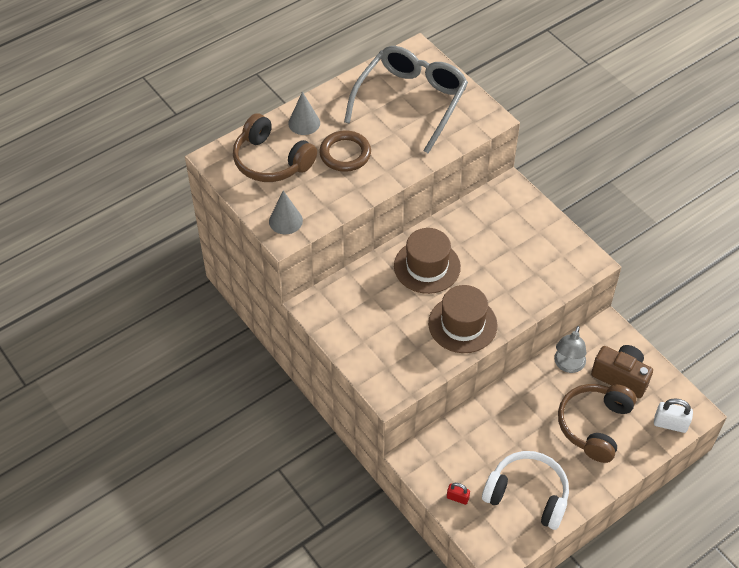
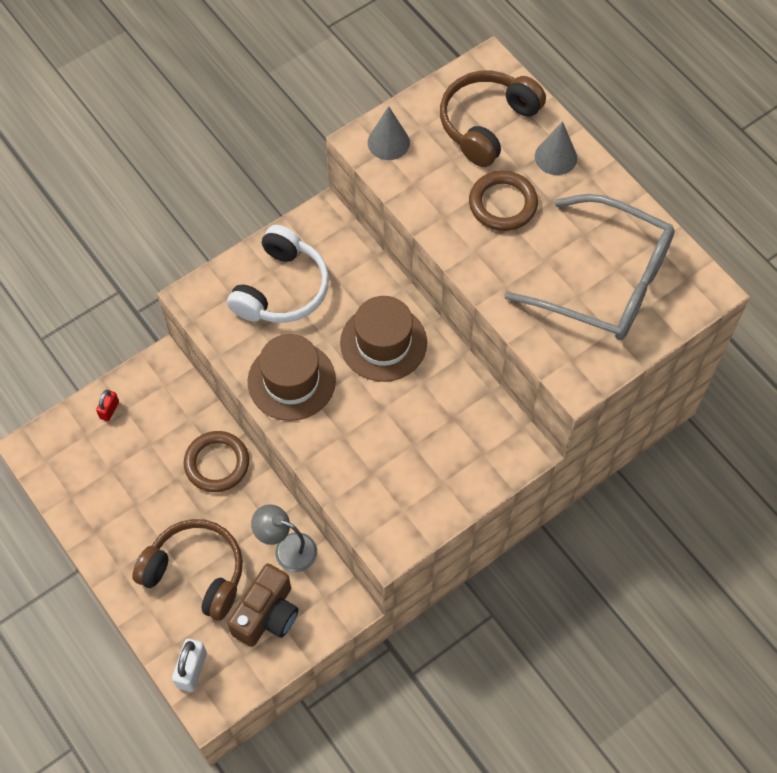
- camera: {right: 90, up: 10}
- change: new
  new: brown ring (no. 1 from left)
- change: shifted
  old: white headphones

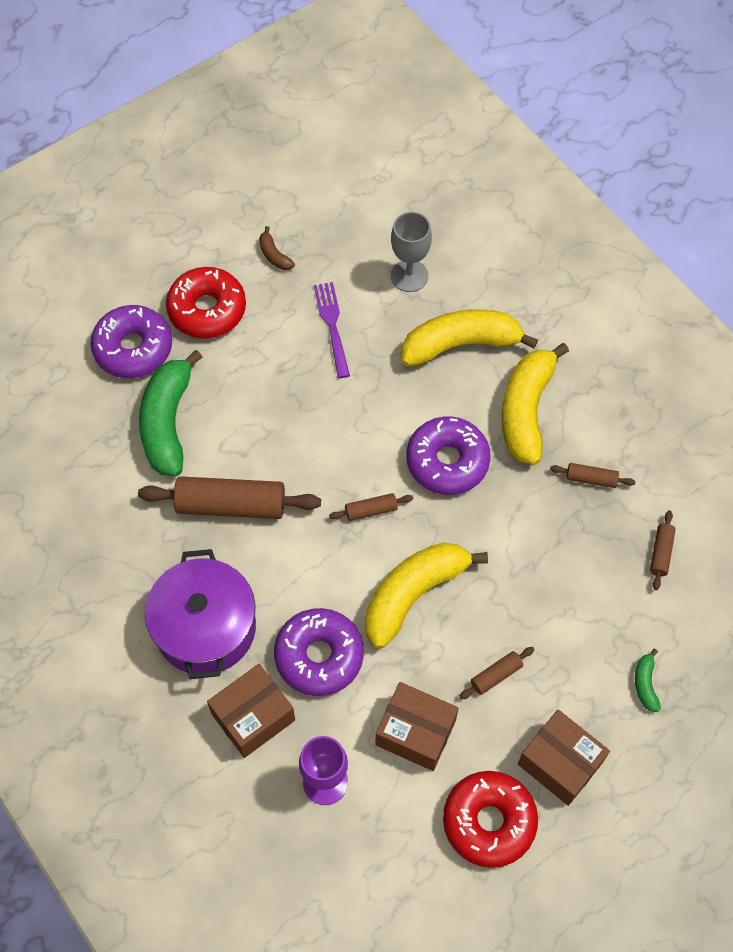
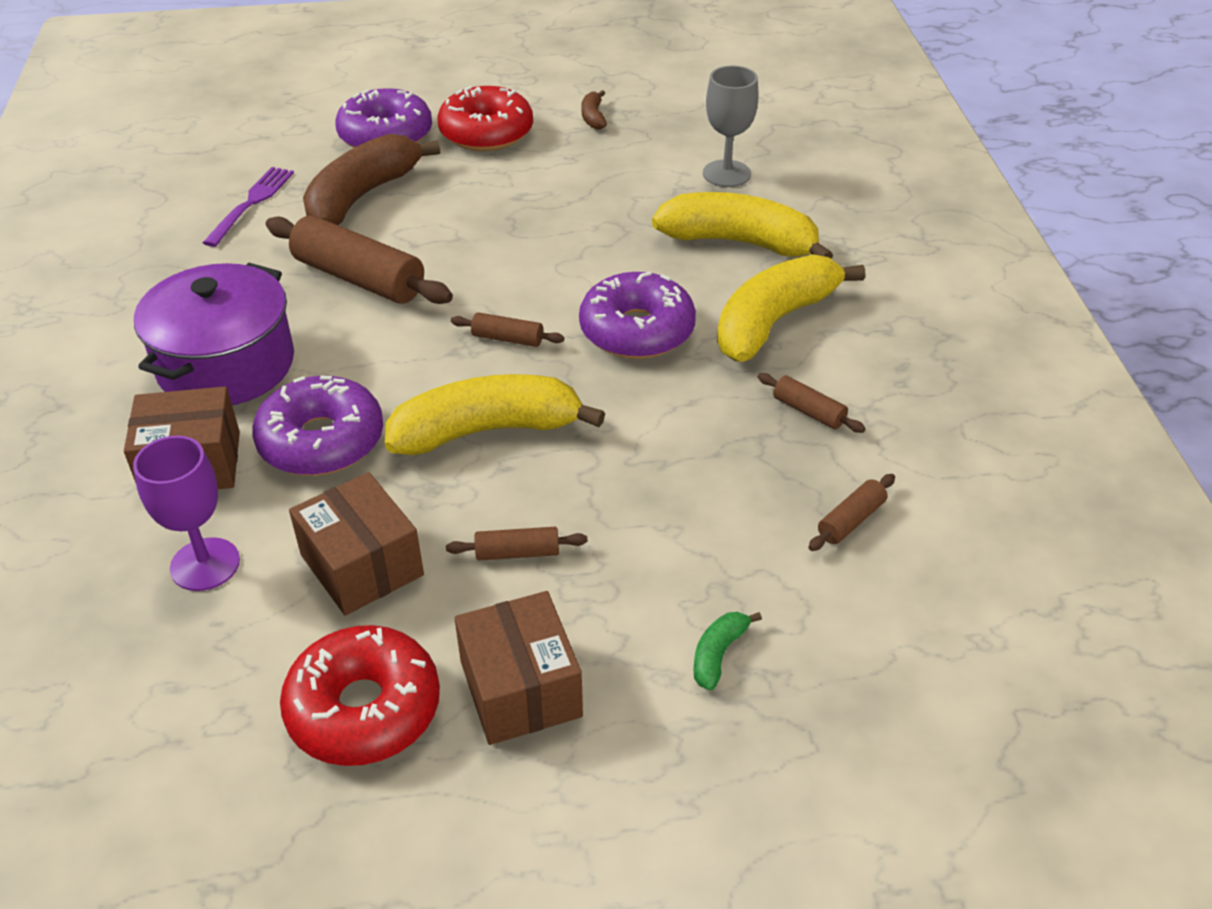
- camera: {right: 30, up: -20}
- change: shifted
  old: purple fork
- change: repainted
  old: green banana (no. 1 from left)
  new: brown banana (no. 1 from left)

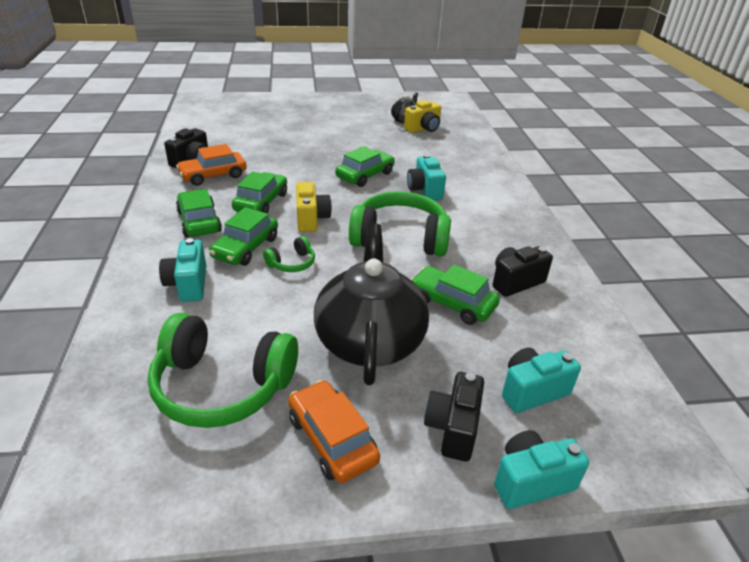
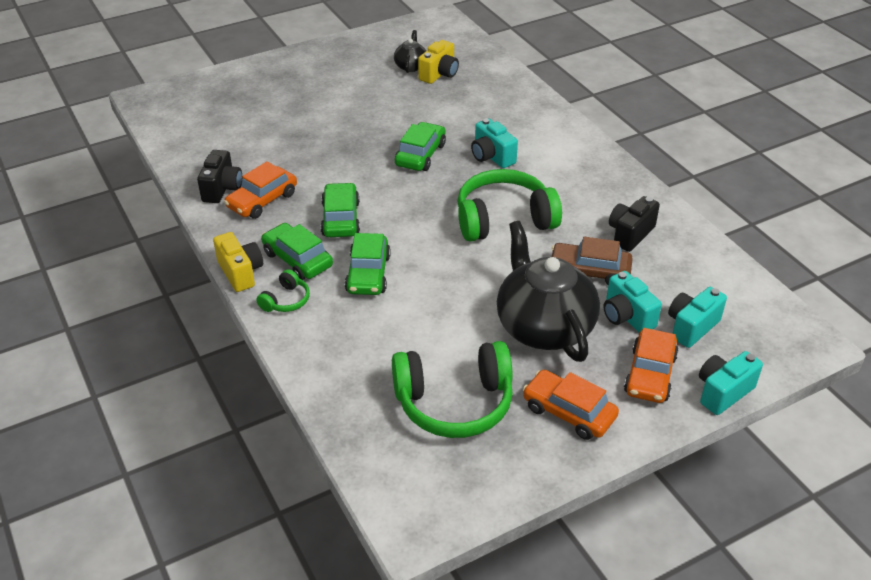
- camera: {right: -20, up: 5}
- change: shifted
  old: yellow camera (no. 1 from left)
- change: shifted
  old: green headphones (no. 2 from left in the first image)
  new: green headphones (no. 1 from left)
- change: repainted
  old: green car (no. 5 from left)
  new: brown car
- change: shifted
  old: turquoise camera (no. 1 from left in the first image)
  new: turquoise camera (no. 2 from left)
- change: swapped
  old: black camera (no. 2 from left)
  new: orange car (no. 3 from left)

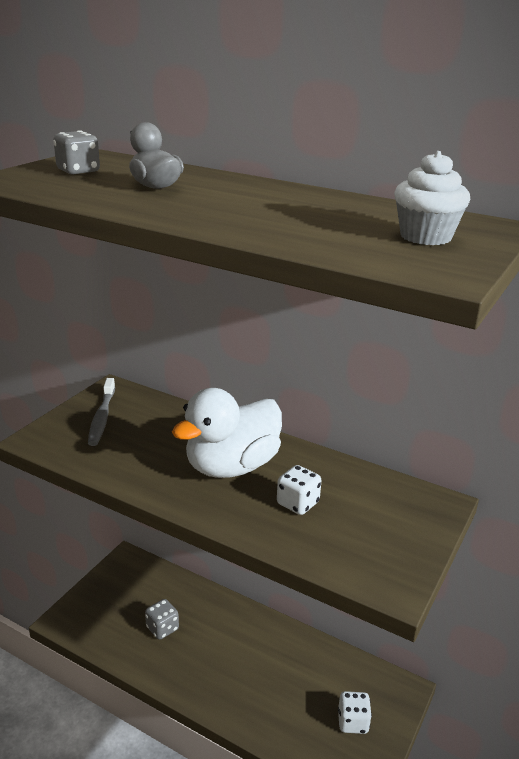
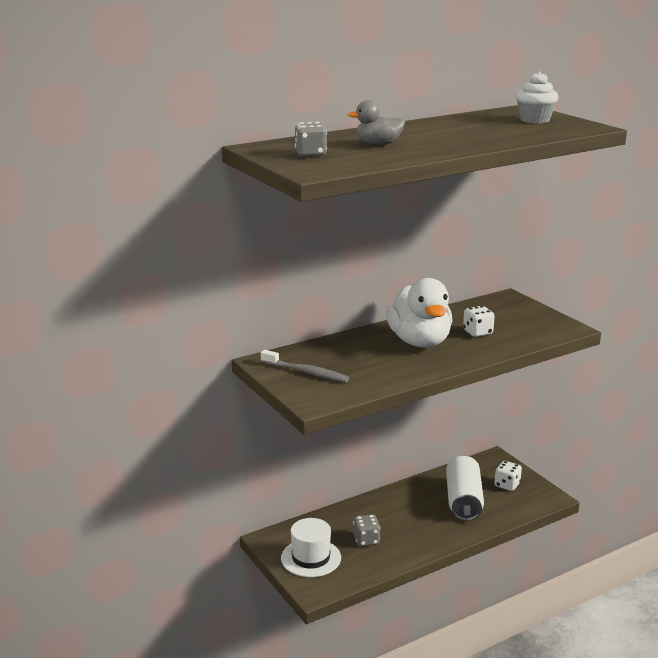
- camera: {right: -60, up: -5}
- change: new
  new: white hat
- change: new
  new: white can

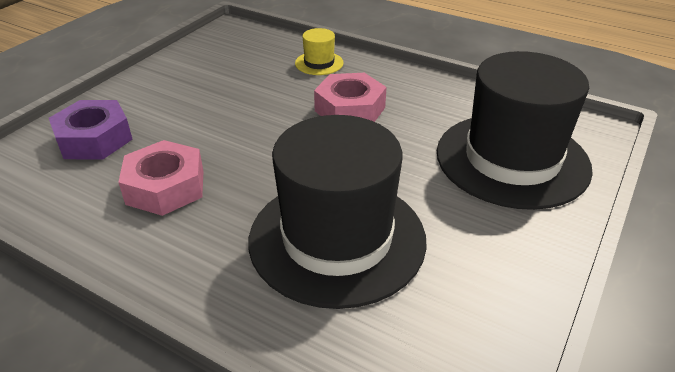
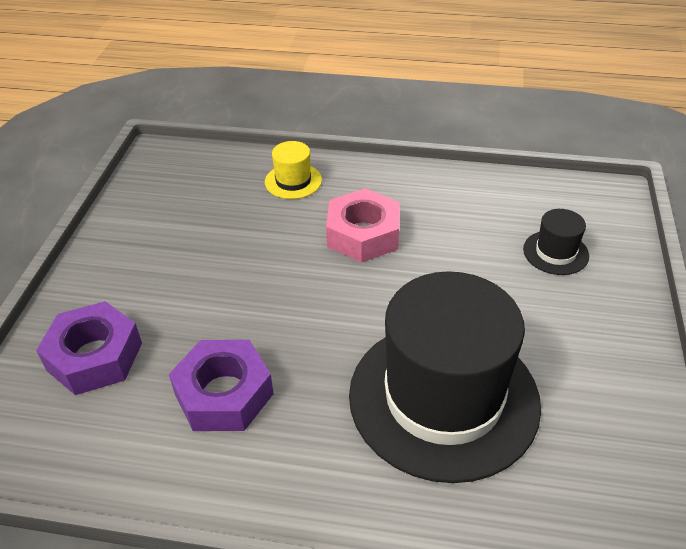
- camera: {right: -20, up: 5}
- change: repainted
  old: pink nut (no. 1 from left)
  new: purple nut (no. 2 from left)
- change: scaled
  old: black hat (no. 2 from left)
  factor: 0.41

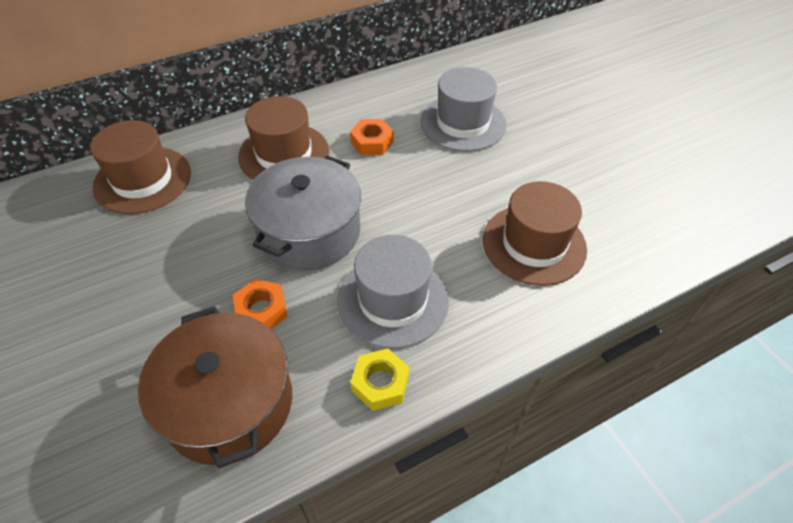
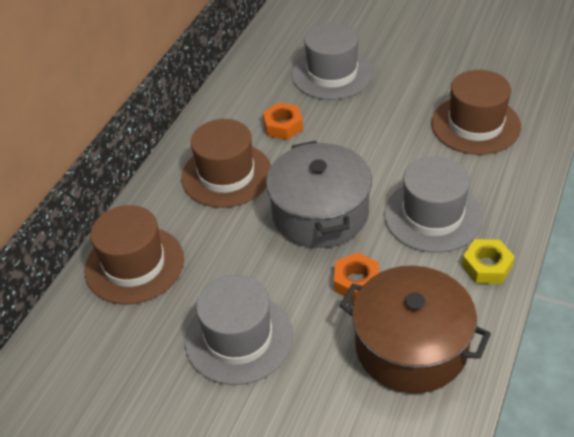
- camera: {right: -35, up: -5}
- change: new
  new: grey hat (no. 1 from left)

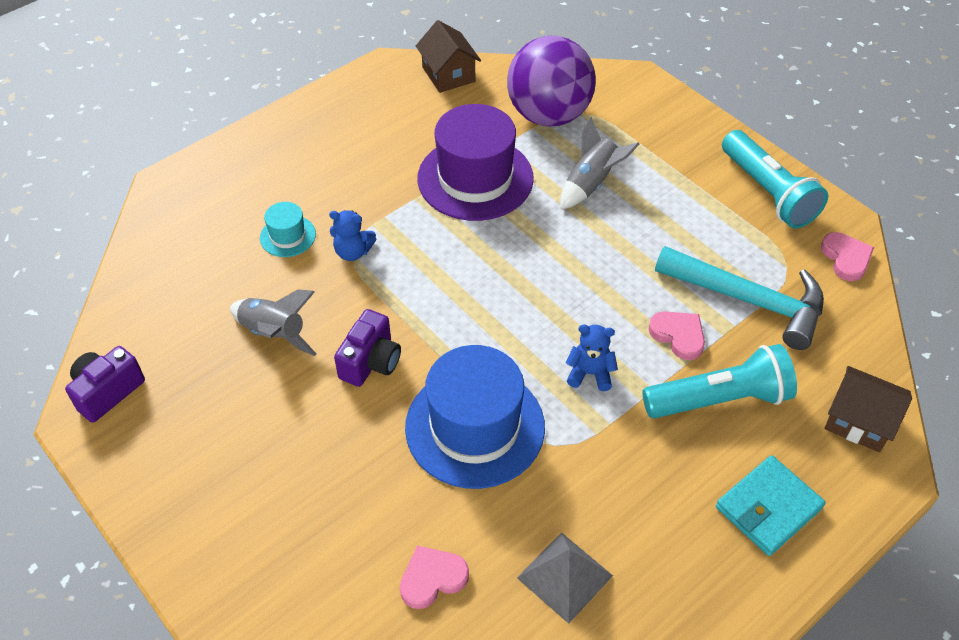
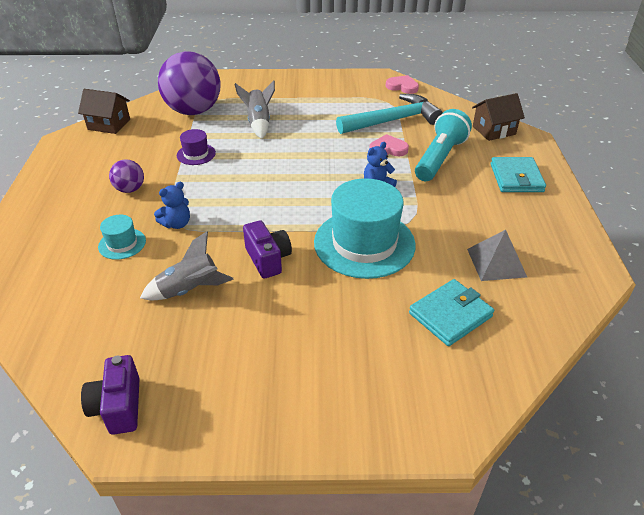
- camera: {right: -50, up: -10}
- change: new
  new: purple ball (no. 1 from left)
- change: scaled
  old: purple hat
  factor: 0.46
- change: repainted
  old: blue hat
  new: turquoise hat (no. 2 from left)
- change: swapped
  old: pink heart (no. 1 from left)
  new: turquoise wallet (no. 1 from left)
- change: gone
  old: turquoise flashlight (no. 2 from left)

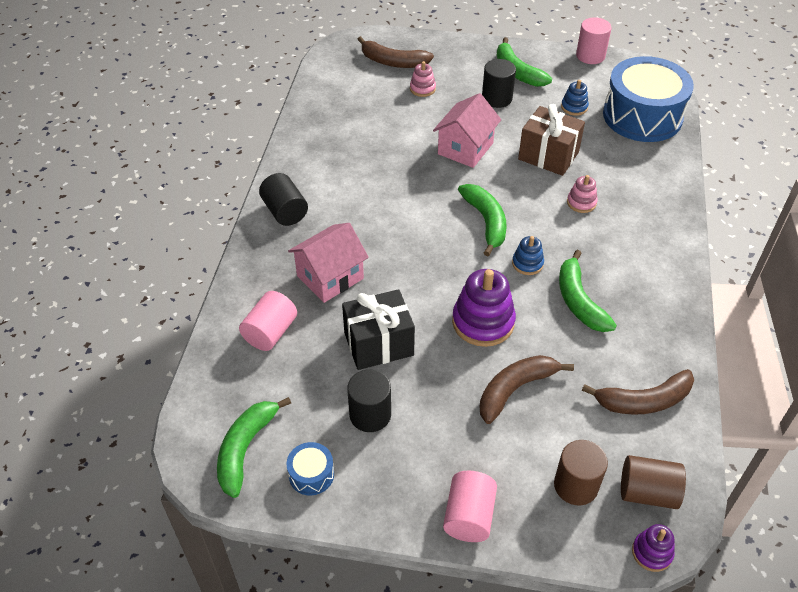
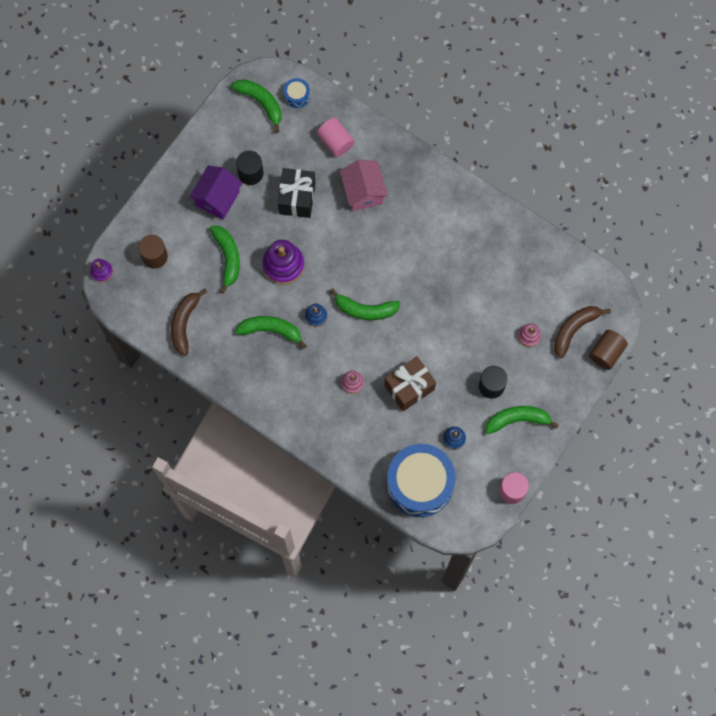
- camera: {right: 115, up: 25}
- change: new
  new: purple house
- change: repainted
  old: brown banana (no. 2 from left)
  new: green banana (no. 1 from left)
- change: shifted
  old: blue drum (no. 1 from left)
- change: shifted
  old: brown cylinder (no. 2 from left)
- change: gone
  old: black cylinder (no. 1 from left)
- change: gone
  old: pink house (no. 2 from left)
- change: gone
  old: pink cylinder (no. 2 from left)

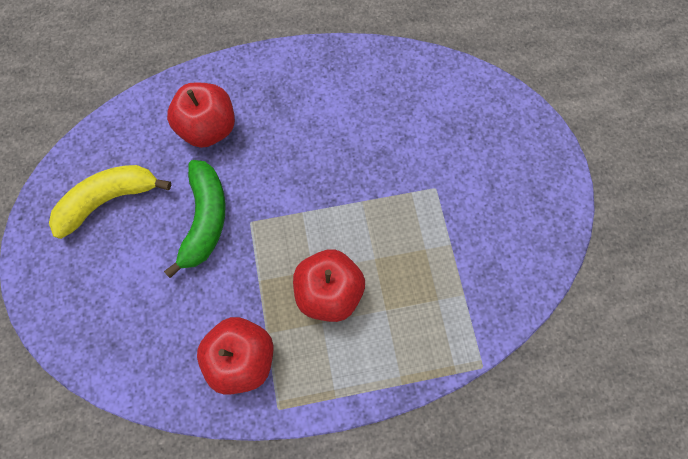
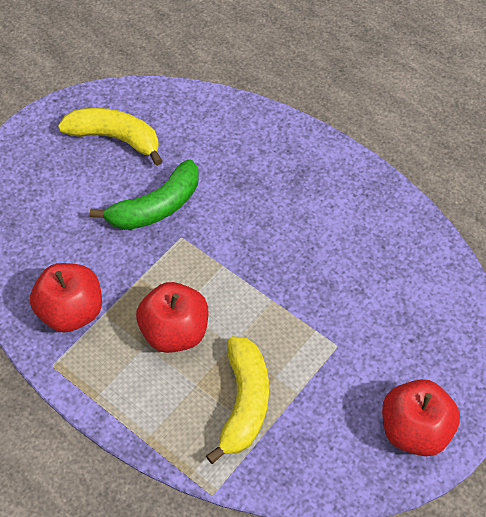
- camera: {right: 50, up: -15}
- change: new
  new: yellow banana (no. 2 from left)
- change: shifted
  old: red apple (no. 1 from left in the first image)
  new: red apple (no. 3 from left)

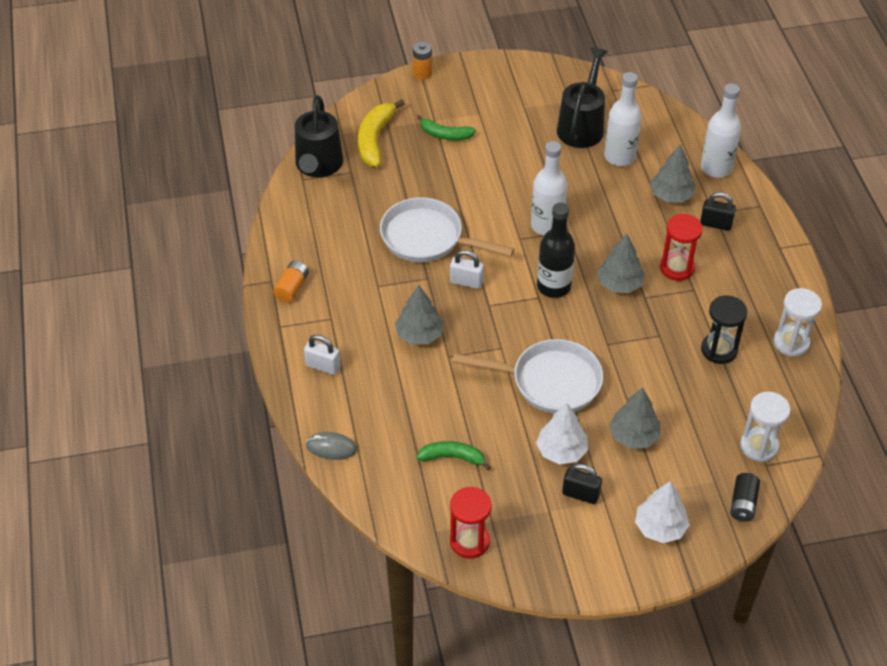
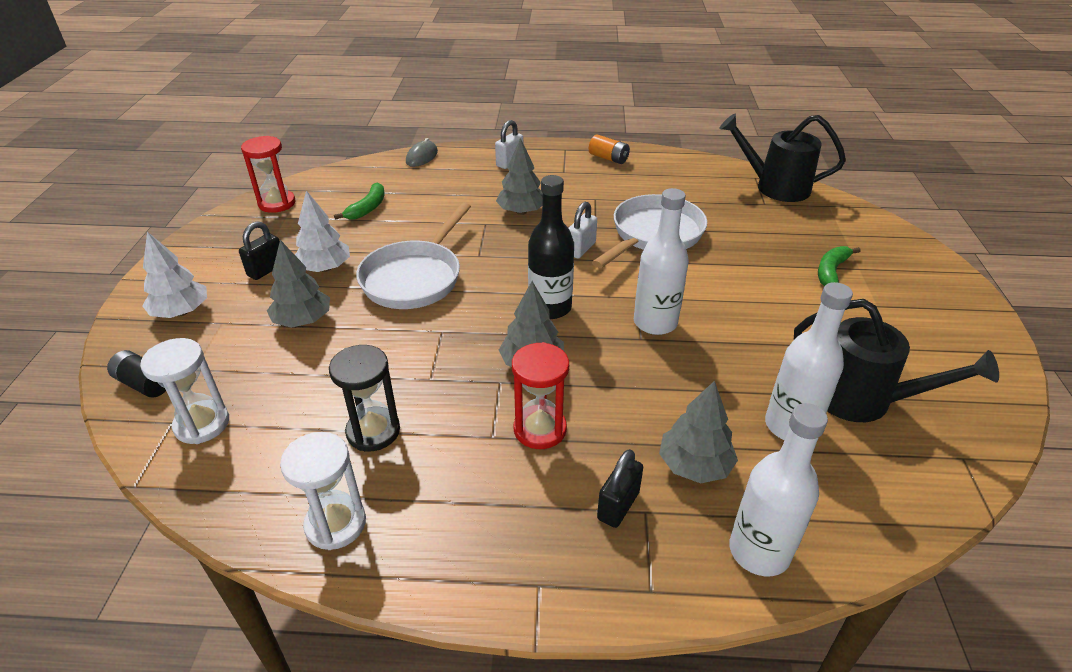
- camera: {right: 105, up: -10}
- change: gone
  old: yellow banana
- change: gone
  old: orange battery (no. 2 from left)

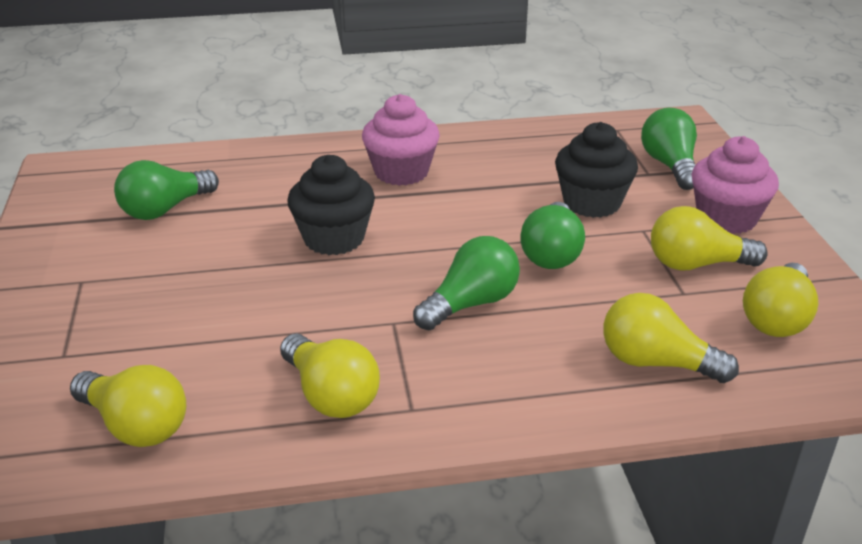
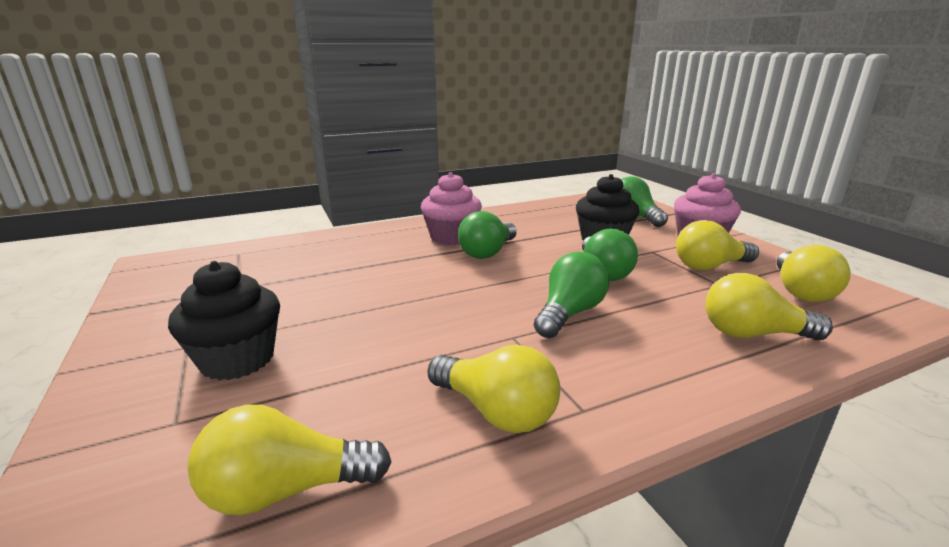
- camera: {right: -15, up: -10}
- change: shifted
  old: black cupcake (no. 1 from left)
- change: rotated
  old: yellow light bulb (no. 1 from left)
  degrees: 150
- change: shifted
  old: green light bulb (no. 1 from left)

